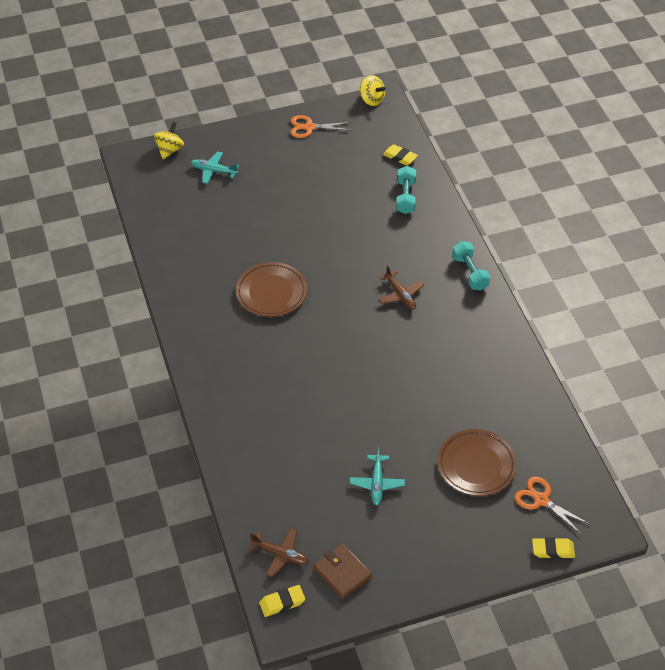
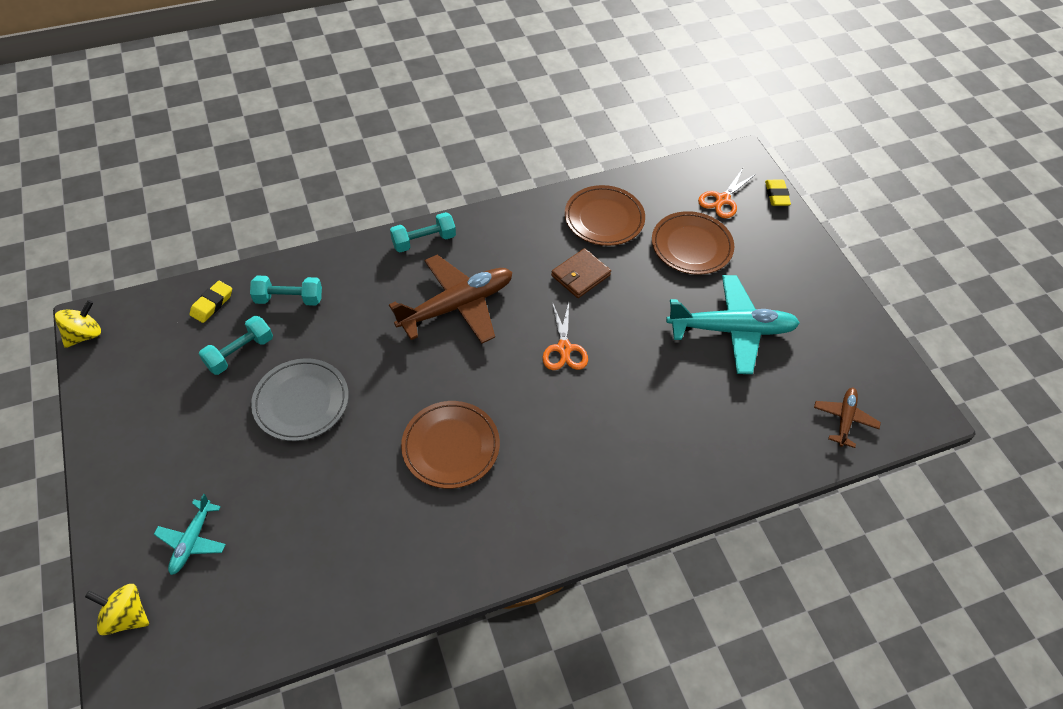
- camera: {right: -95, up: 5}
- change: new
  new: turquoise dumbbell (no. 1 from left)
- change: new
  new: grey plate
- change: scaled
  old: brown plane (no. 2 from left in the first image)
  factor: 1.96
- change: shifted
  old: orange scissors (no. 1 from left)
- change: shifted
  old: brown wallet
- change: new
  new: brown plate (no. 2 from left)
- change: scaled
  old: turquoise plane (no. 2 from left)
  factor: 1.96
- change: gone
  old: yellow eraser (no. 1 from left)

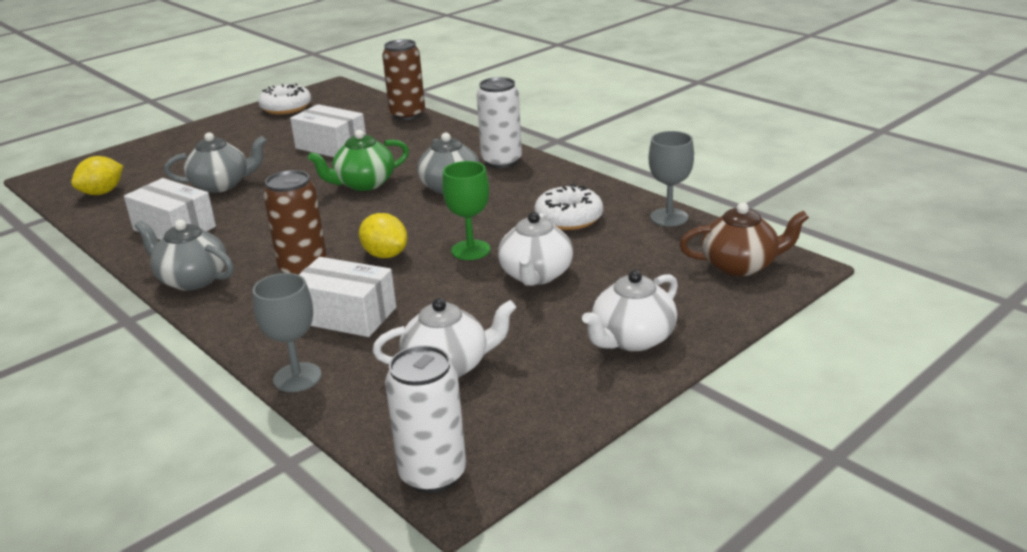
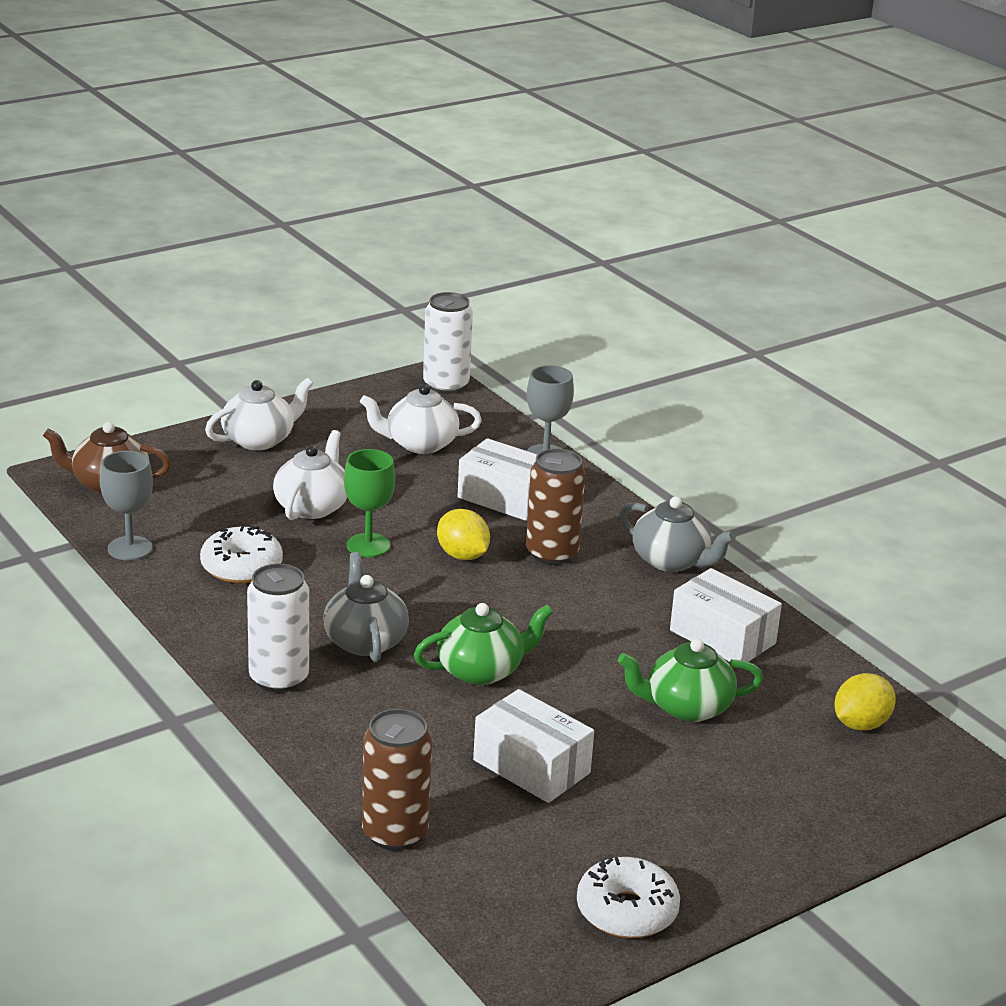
- camera: {right: -175, up: 0}
- change: repainted
  old: grey teapot (no. 2 from left)
  new: green teapot (no. 2 from left)

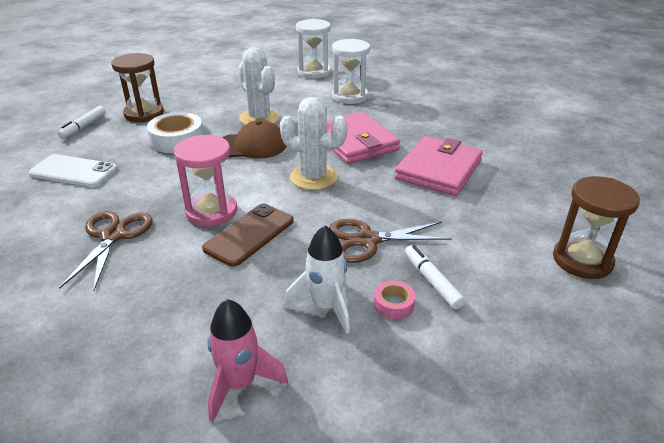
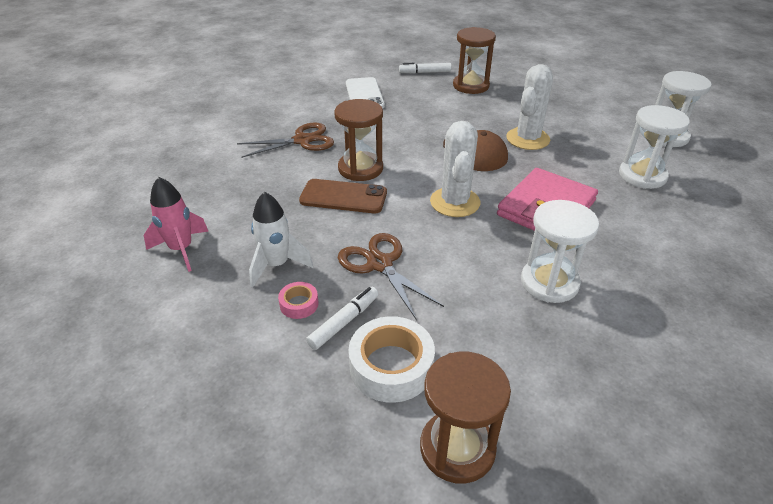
- camera: {right: 65, up: 5}
- change: repainted
  old: pink hourglass
  new: brown hourglass (no. 1 from left)
- change: shifted
  old: white tape
- change: swapped
  old: pink wallet (no. 2 from left)
  new: white hourglass (no. 1 from left)

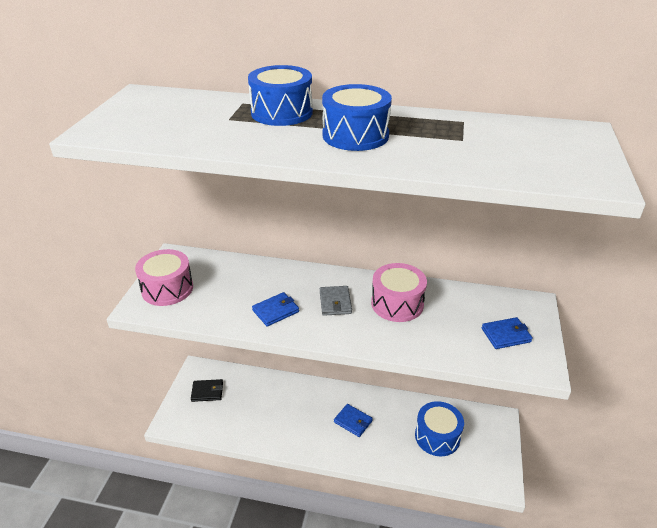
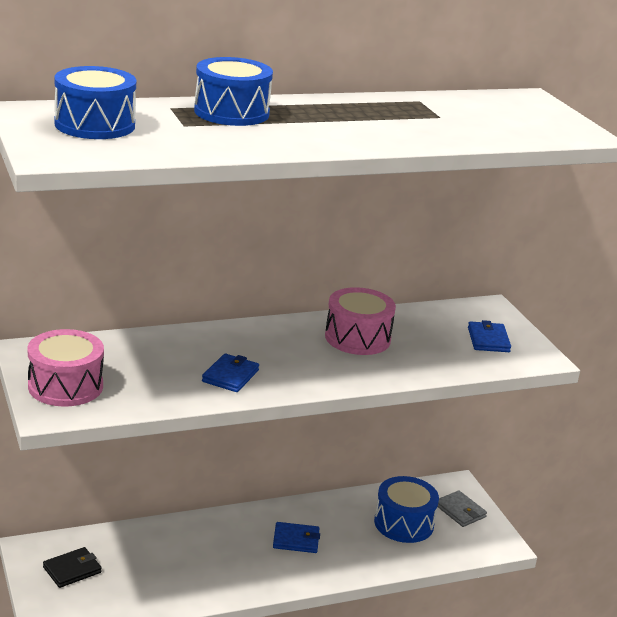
- camera: {right: -35, up: -10}
- change: shifted
  old: blue drum (no. 2 from left in the first image)
  new: blue drum (no. 1 from left)
- change: shifted
  old: grey wallet
- change: rotated
  old: blue wallet (no. 3 from left)
  degrees: -45

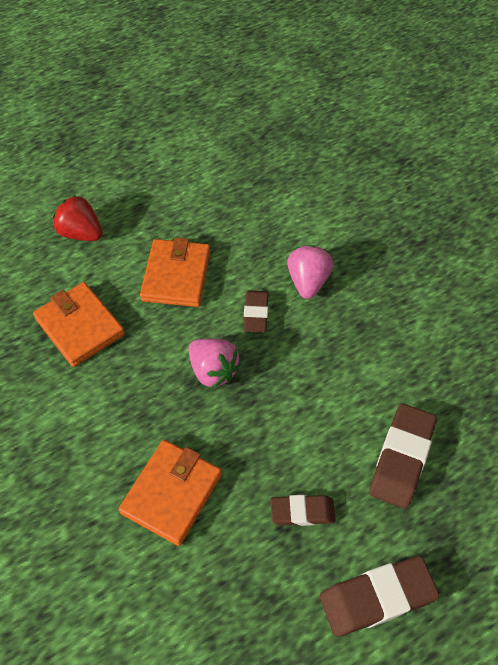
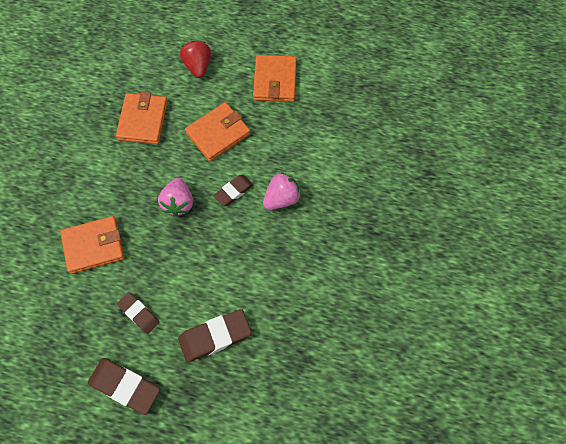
- camera: {right: 45, up: 10}
- change: new
  new: orange wallet (no. 4 from left)

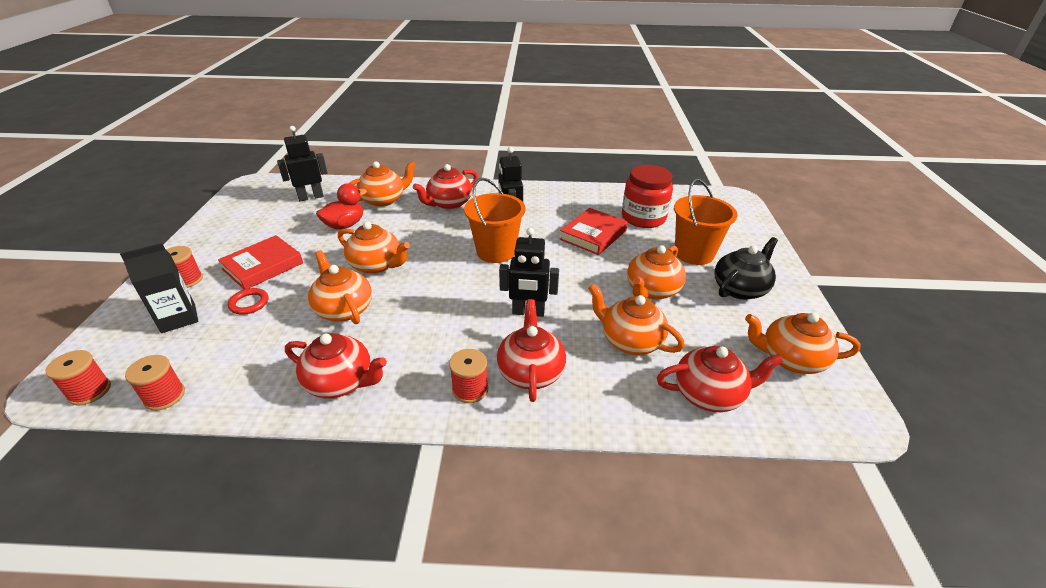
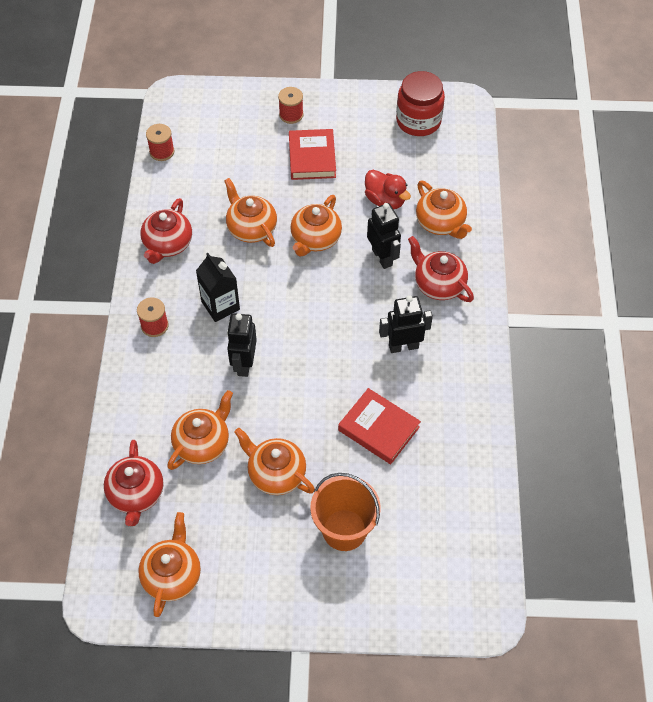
- camera: {right: 90, up: 20}
- change: shifted
  old: black carton
- change: rotated
  old: orange teapot (no. 1 from left in the first image)
  degrees: -90
- change: rotated
  old: red book (no. 1 from left)
  degrees: 45
- change: shifted
  old: black robot (no. 1 from left in the first image)
  new: black robot (no. 2 from left)
- change: shifted
  old: red jar
- change: gone
  old: red spool (no. 1 from left)
- change: gone
  old: red ring
- change: gone
  old: orange bucket (no. 1 from left)
- change: gone
  old: red teapot (no. 3 from left)
- change: gone
  old: black teapot

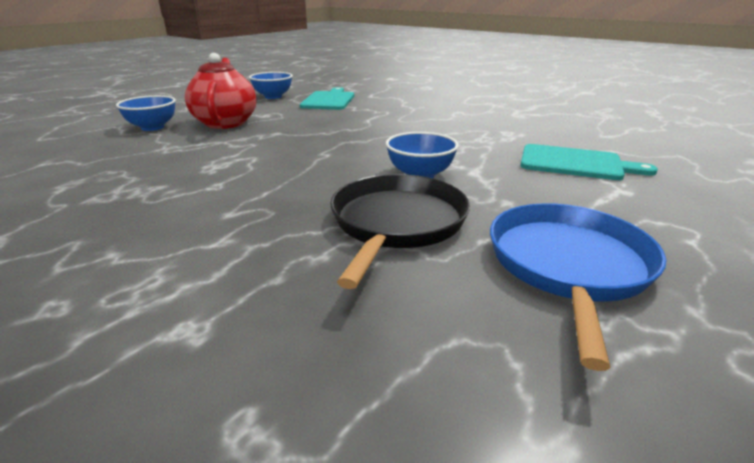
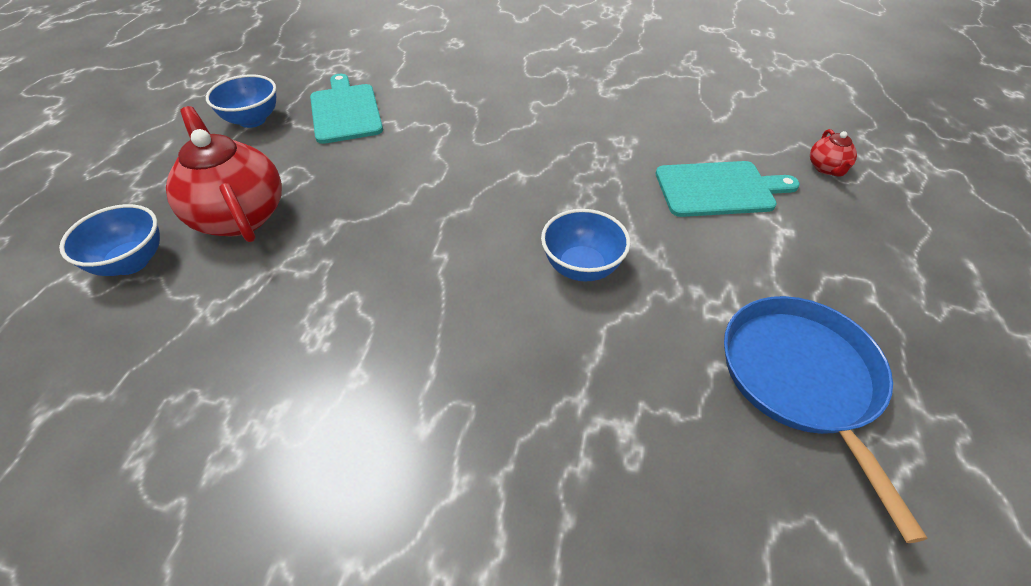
- camera: {right: -25, up: 20}
- change: new
  new: red teapot (no. 2 from left)
- change: gone
  old: black pan

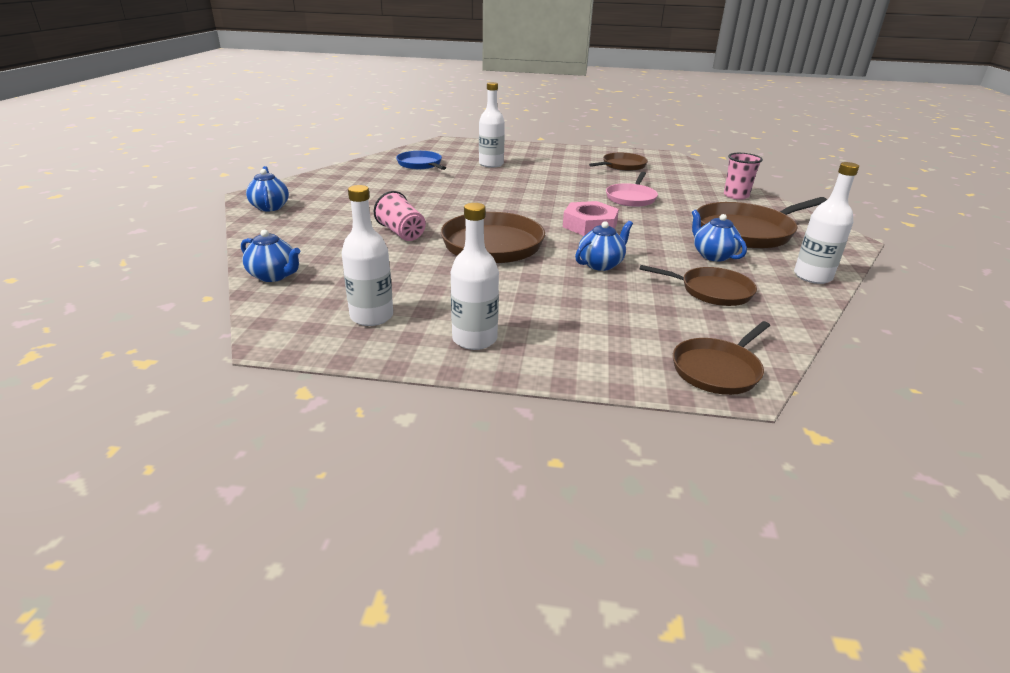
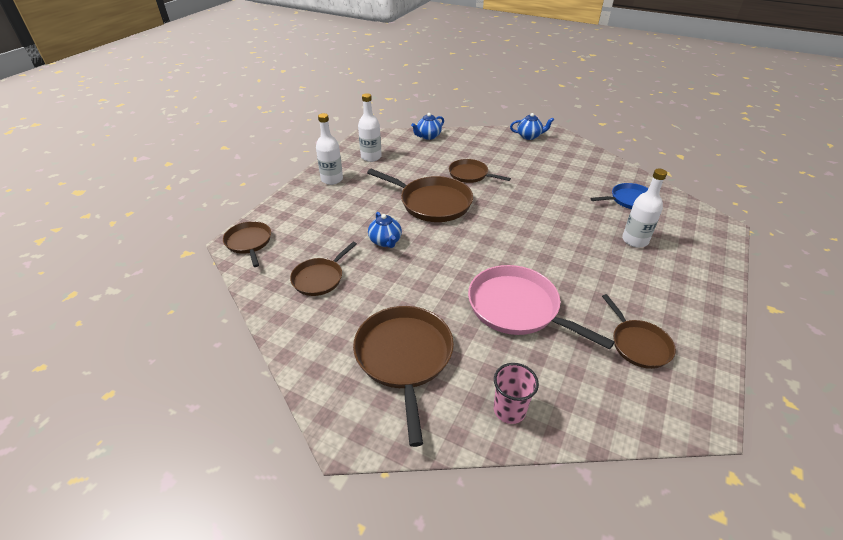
- camera: {right: 110, up: 10}
- change: swapped
  old: pink cup (no. 1 from left)
  new: brown pan (no. 5 from left)
- change: scaled
  old: pink pan
  factor: 1.67
- change: gone
  old: pink nut
- change: gone
  old: blue teapot (no. 4 from left)
- change: gone
  old: white bottle (no. 4 from left)

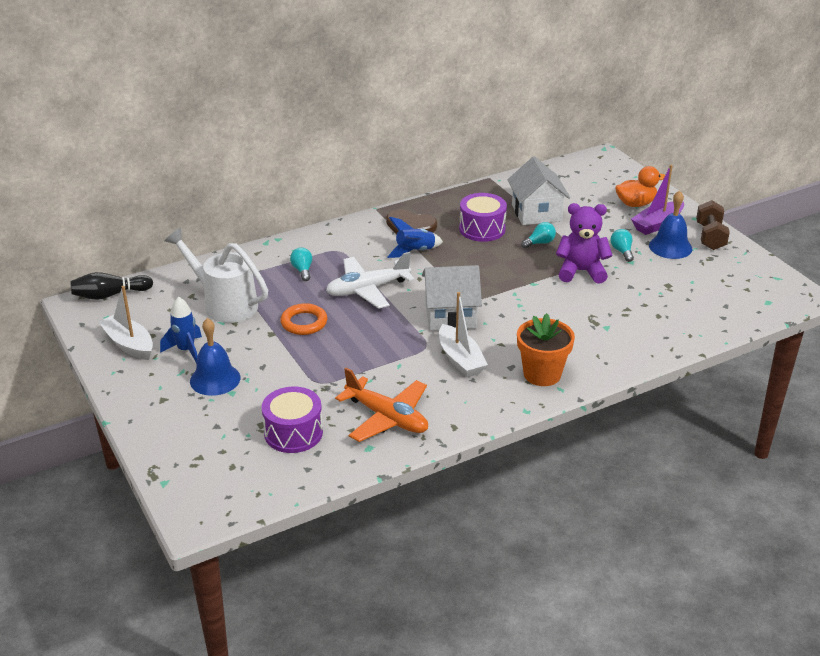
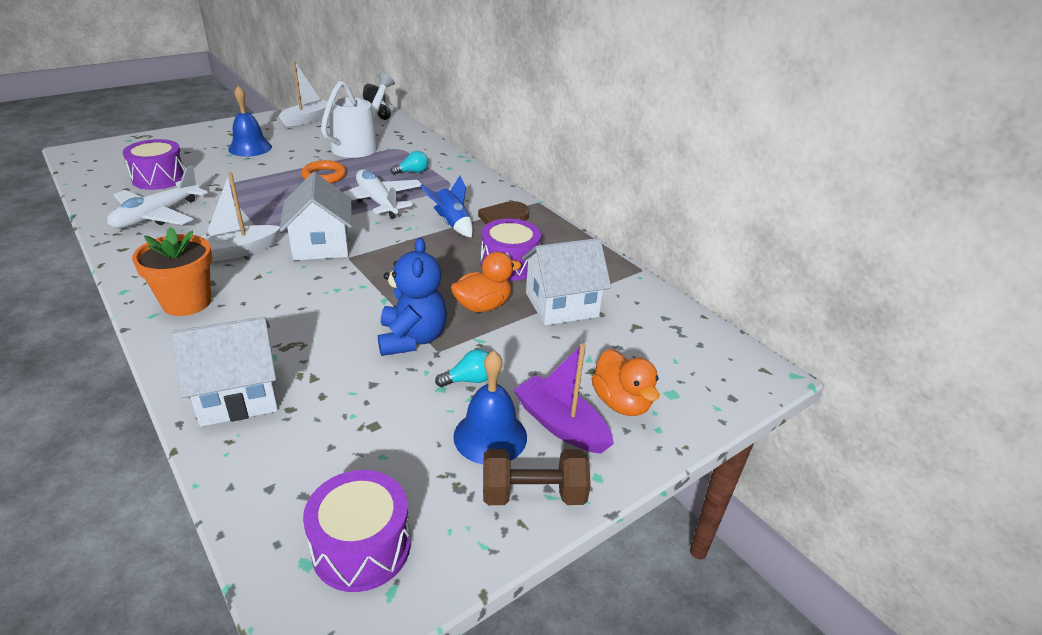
- camera: {right: 80, up: 0}
- change: repainted
  old: orange plane
  new: white plane (no. 1 from left)
- change: new
  new: white house (no. 1 from left)
- change: new
  new: purple drum (no. 2 from left)
- change: repainted
  old: purple teddy bear
  new: blue teddy bear
- change: swapped
  old: turquoise light bulb (no. 2 from left)
  new: orange duck (no. 1 from left)
- change: gone
  old: blue rocket (no. 1 from left)

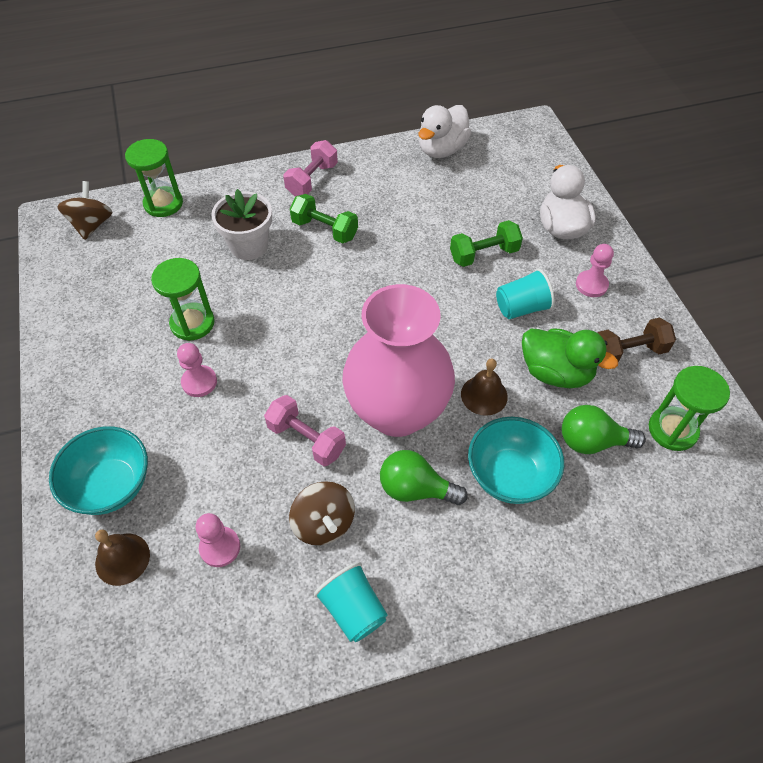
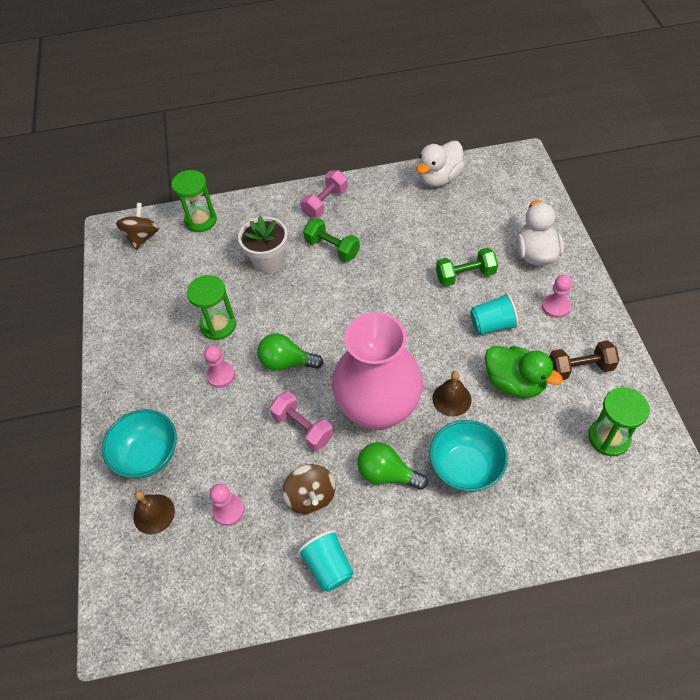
- camera: {right: 10, up: 0}
- change: shifted
  old: green light bulb (no. 2 from left in the first image)
  new: green light bulb (no. 1 from left)

